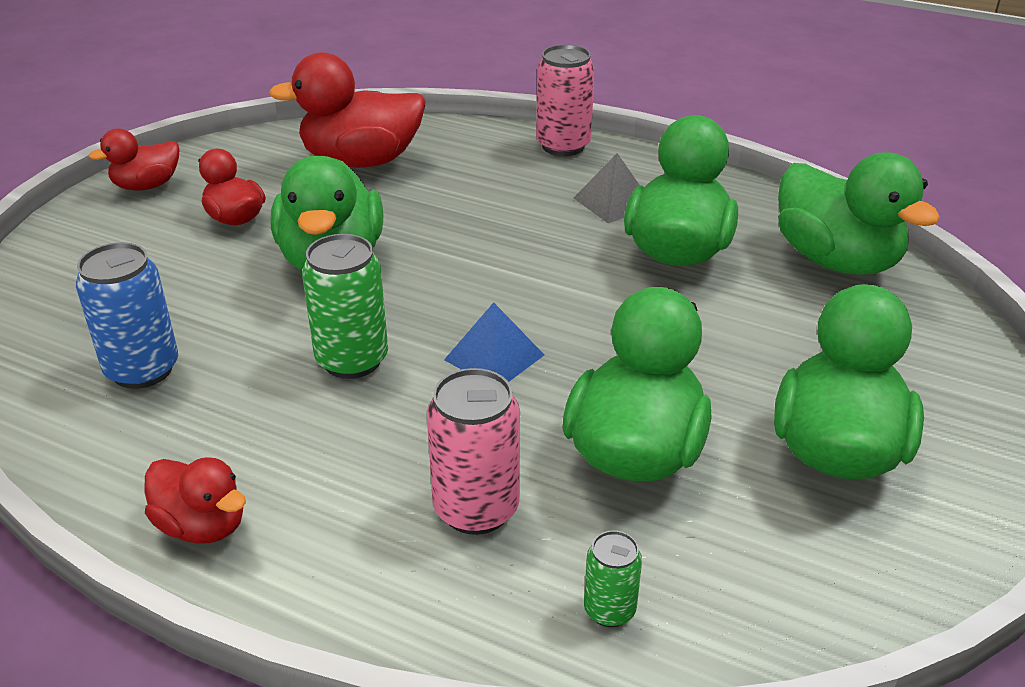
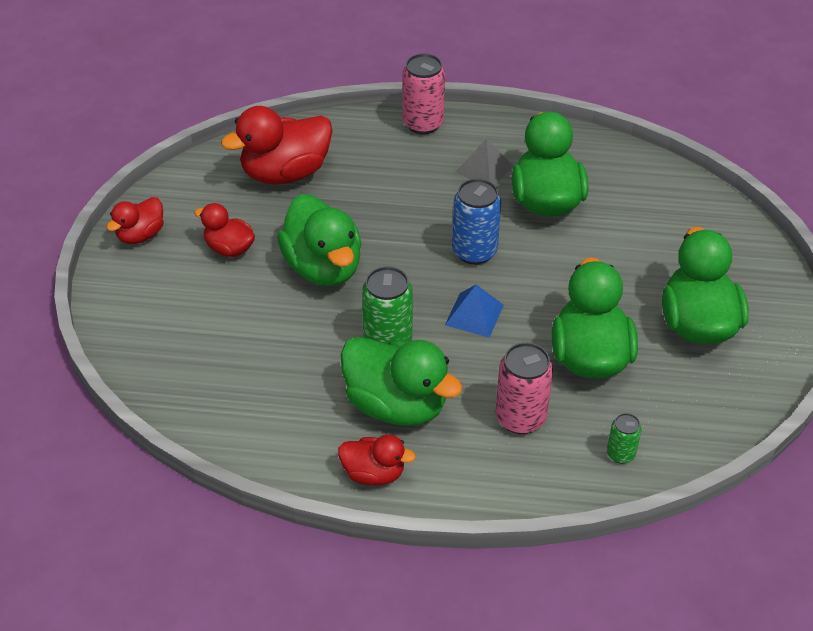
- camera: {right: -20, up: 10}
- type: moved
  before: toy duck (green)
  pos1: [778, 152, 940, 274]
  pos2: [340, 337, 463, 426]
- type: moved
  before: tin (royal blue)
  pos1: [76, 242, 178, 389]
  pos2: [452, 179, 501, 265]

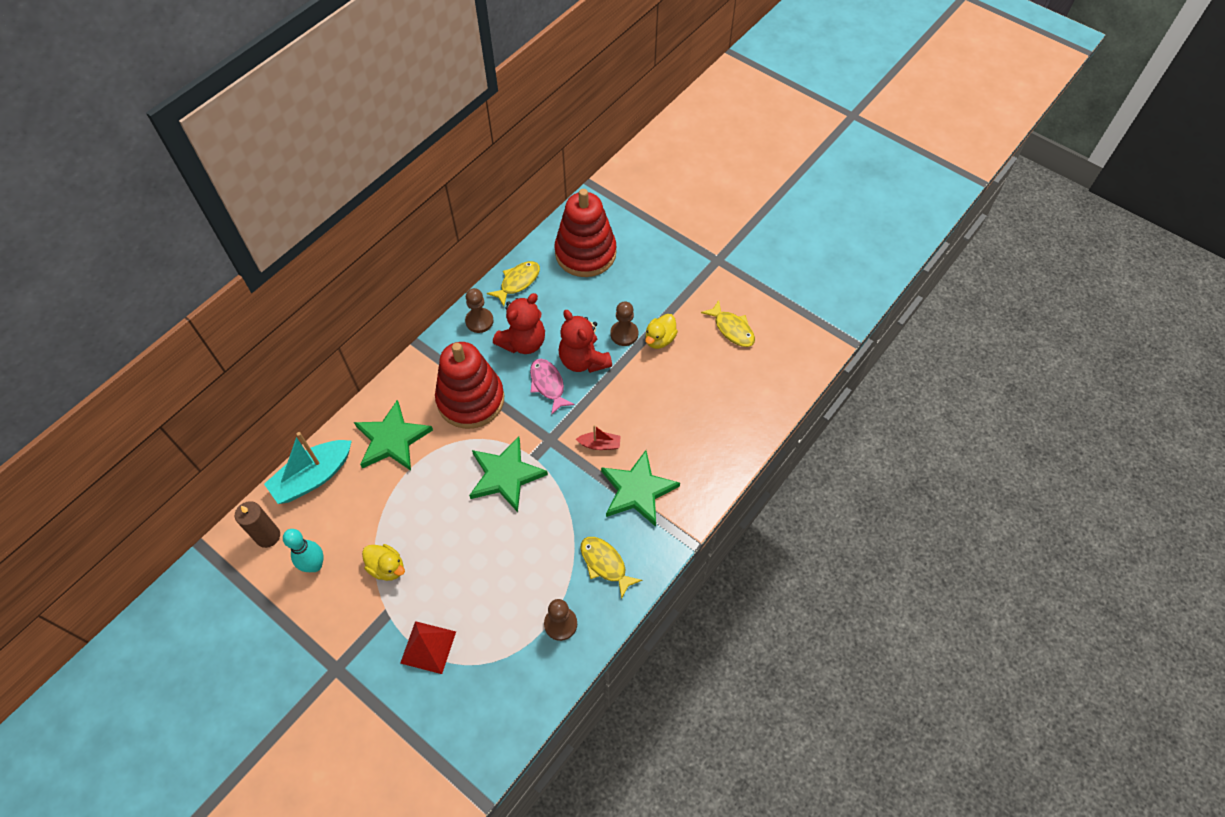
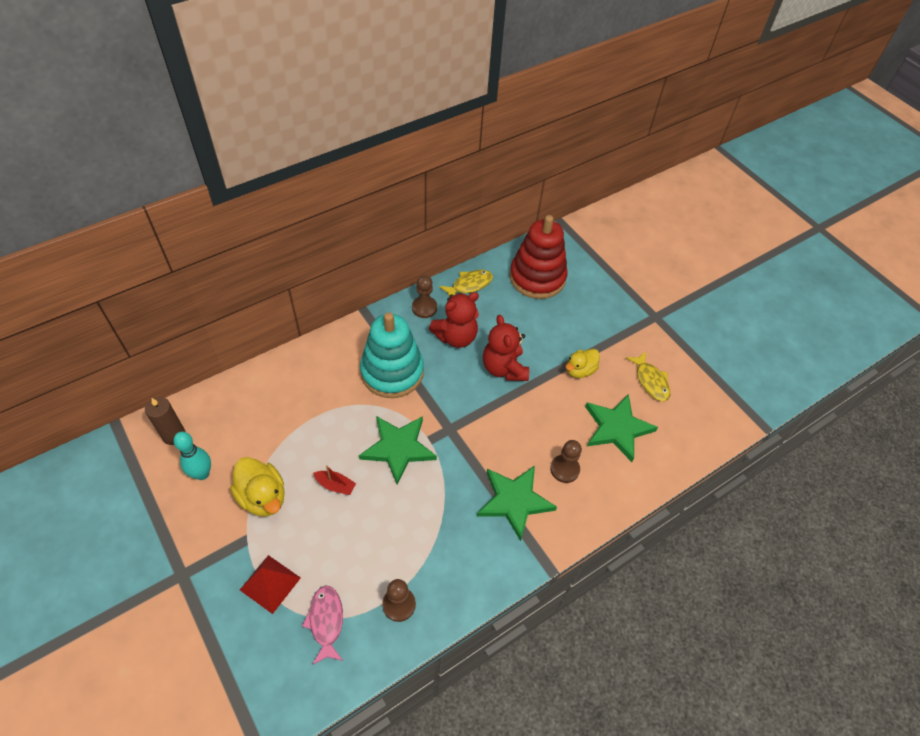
- camera: {right: 15, up: -5}
- type: moved
  before: pawn (dark brown)
  pos1: [610, 302, 638, 346]
  pos2: [550, 440, 582, 483]
- type: recoloured
  before: stacking toy (scarlet)
  after: stacking toy (teal)
  pos1: [435, 342, 504, 429]
  pos2: [360, 312, 424, 398]
- type: moved
  before: toy fish (rosy)
  pos1: [530, 359, 575, 415]
  pos2: [302, 585, 343, 665]
- type: moved
  before: star (green)
  pos1: [354, 400, 433, 470]
  pos2: [585, 394, 658, 462]
- type: moved
  before: boat (scarlet)
  pos1: [576, 425, 621, 450]
  pos2: [313, 465, 356, 495]
- type: removed
  before: boat (teal)
  pos1: [264, 432, 352, 504]
- type: removed
  before: toy fish (bright yellow)
  pos1: [580, 537, 642, 599]
- type: resized
  before: toy duck (bright yellow)
  pos1: [362, 544, 405, 581]
  pos2: [230, 457, 285, 517]
  scale: 1.51

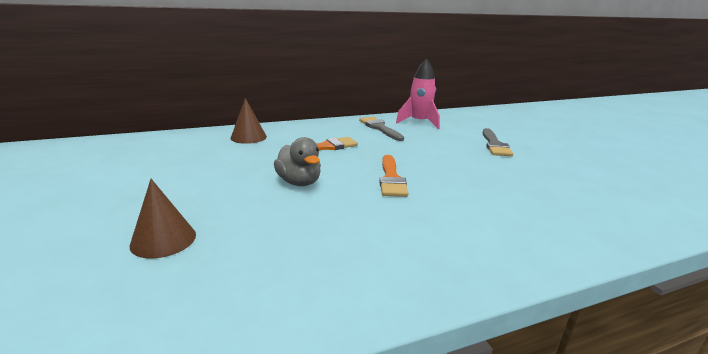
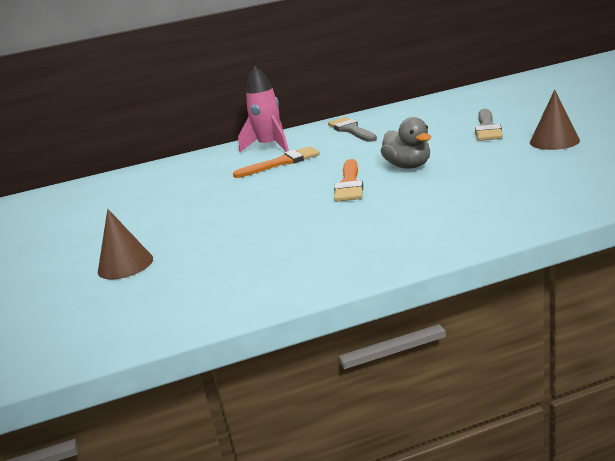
- camera: {right: 10, up: 0}
- type: moved
  before: rocket (rosy)
  pos1: [396, 58, 440, 129]
  pos2: [238, 67, 289, 153]
- type: moved
  before: cone (dark brown)
  pos1: [230, 98, 267, 144]
  pos2: [530, 90, 580, 150]
- type: moved
  before: toy duck (ash-grey)
  pos1: [274, 137, 321, 186]
  pos2: [381, 117, 431, 169]

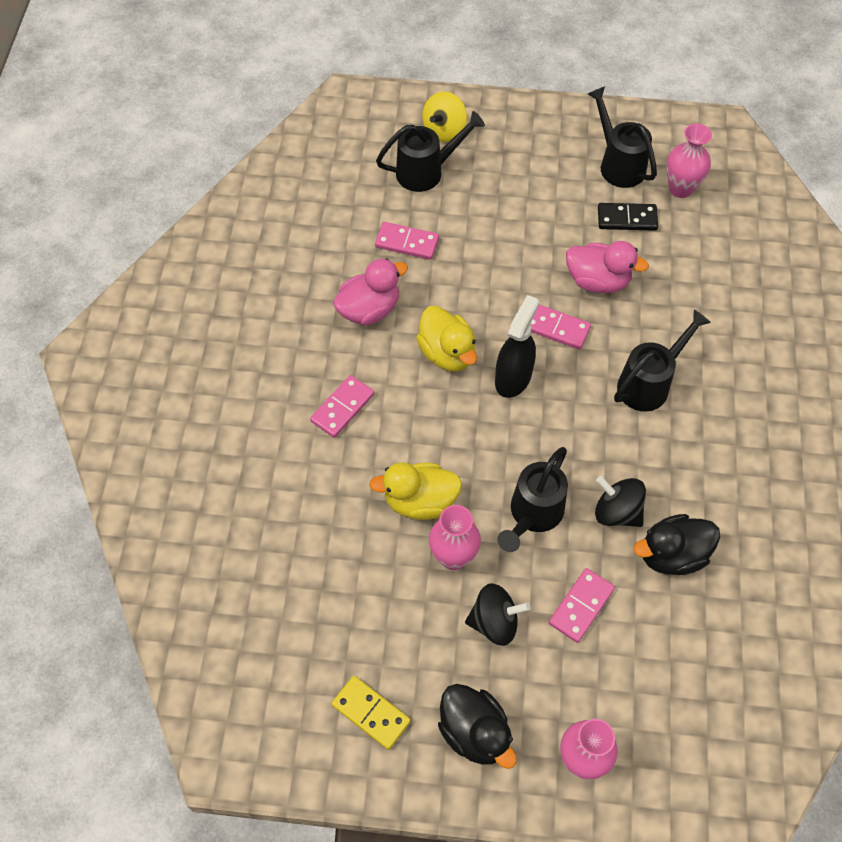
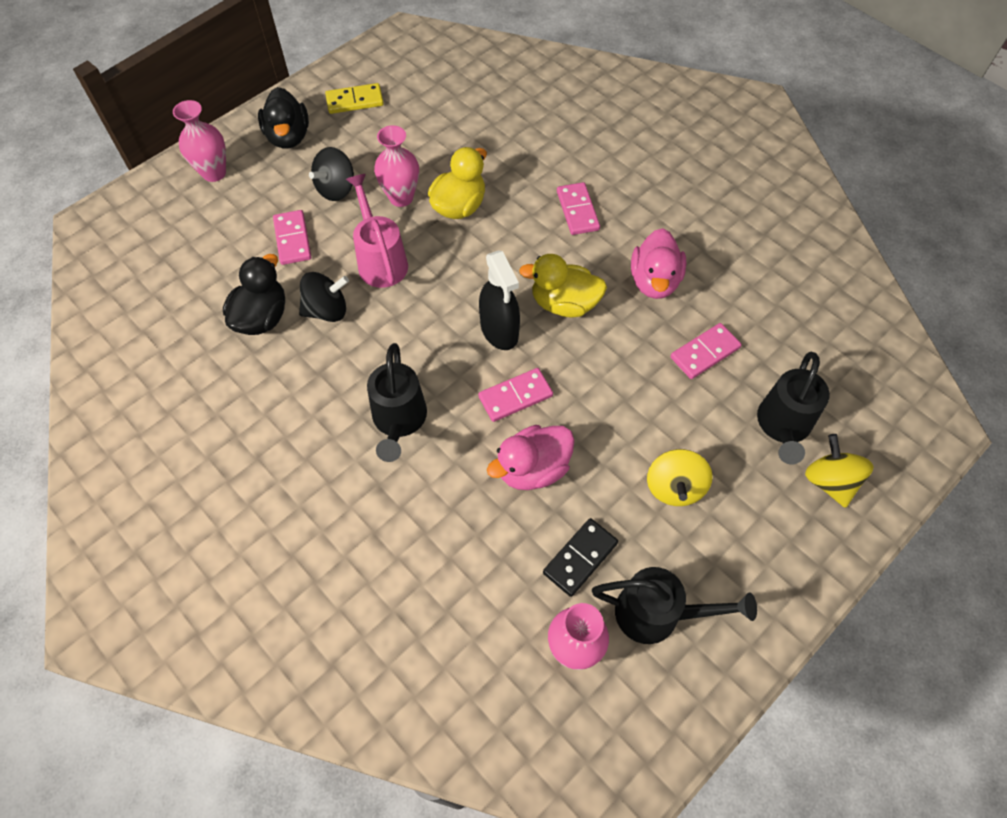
- camera: {right: 130, up: 0}
- type: recoloured
  before: sprinkling can (jet-black)
  after: sprinkling can (rosy)
  pos1: [497, 447, 568, 552]
  pos2: [346, 174, 408, 288]
- type: turned
  before: toy duck (jet-black)
  pos1: [438, 684, 517, 769]
  pos2: [258, 87, 309, 149]
  turn: -105
- type: added
  after: toy top (bright yellow)
  pos2: [647, 449, 713, 506]

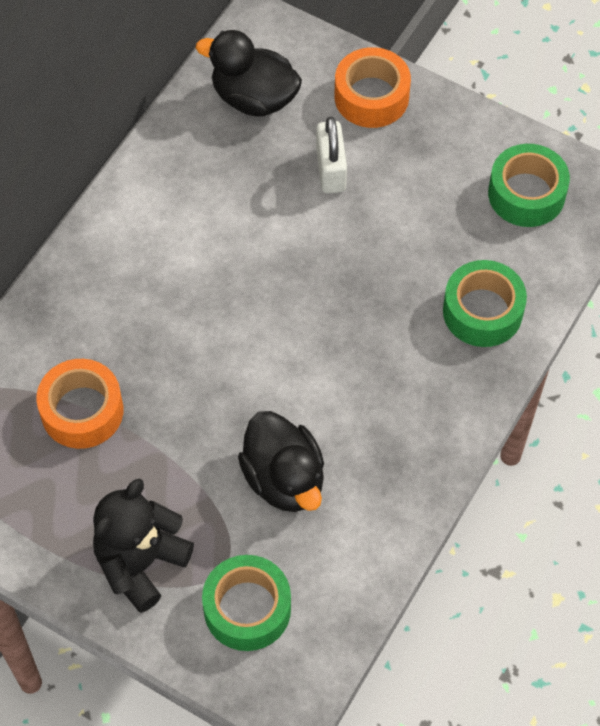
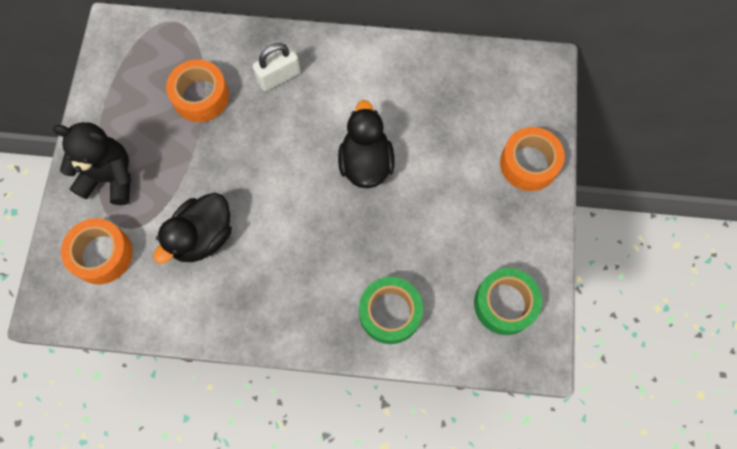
- camera: {right: 65, up: 10}
- type: moved
  before: toy duck (jet-black)
  pos1: [196, 30, 302, 117]
  pos2: [338, 100, 395, 188]
- type: moved
  before: padlock (snow-white)
  pos1: [316, 117, 347, 194]
  pos2: [253, 43, 300, 91]
- type: recoloured
  before: sticky tape (green)
  after: sticky tape (orange)
  pos1: [202, 555, 291, 651]
  pos2: [61, 218, 133, 284]

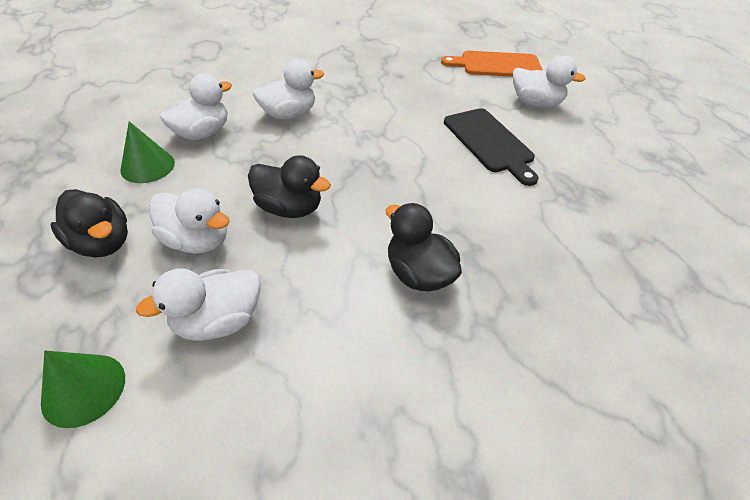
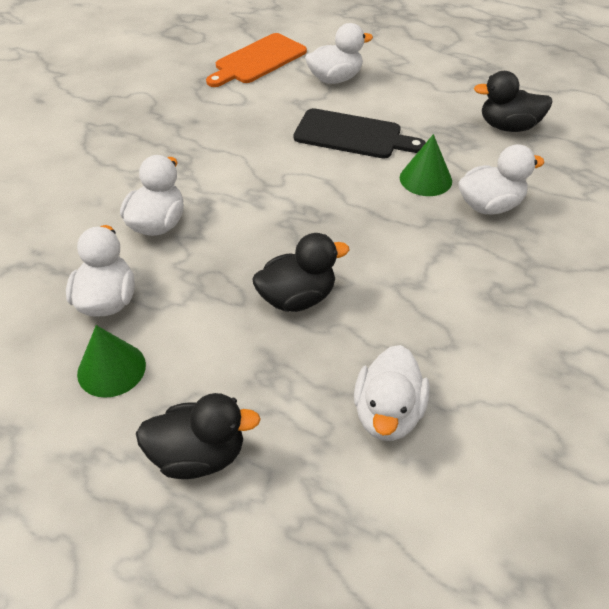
- camera: {right: -45, up: 0}
- type: moved
  before: toy duck (snow-white)
  pos1: [149, 188, 229, 254]
  pos2: [458, 144, 545, 215]
- type: moved
  before: toy duck (jet-black)
  pos1: [386, 203, 462, 291]
  pos2: [474, 71, 552, 132]
- type: moved
  before: cone (green)
  pos1: [41, 351, 125, 428]
  pos2: [400, 134, 452, 196]

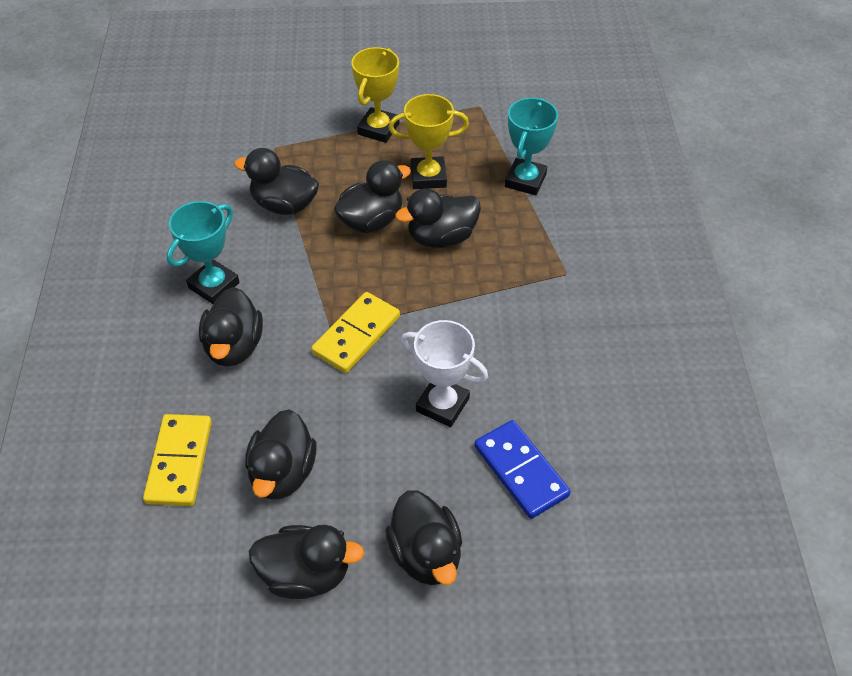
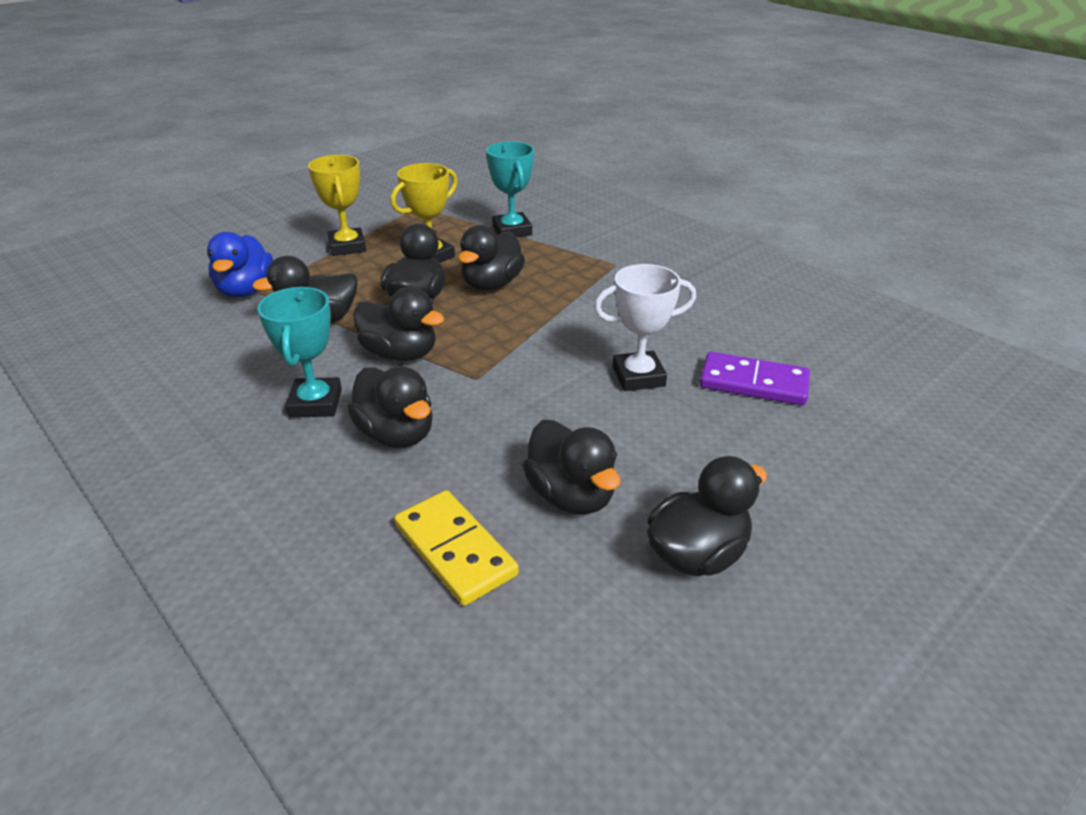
- camera: {right: -40, up: -15}
- type: removed
  before: domino piece (bright yellow)
  pos1: [311, 292, 400, 373]
- type: recoloured
  before: domino piece (royal blue)
  after: domino piece (violet)
  pos1: [474, 420, 571, 519]
  pos2: [700, 352, 810, 406]
- type: moved
  before: toy duck (jet-black)
  pos1: [385, 490, 462, 585]
  pos2: [353, 287, 445, 361]
- type: added
  after: toy duck (royal blue)
  pos2: [207, 232, 273, 297]

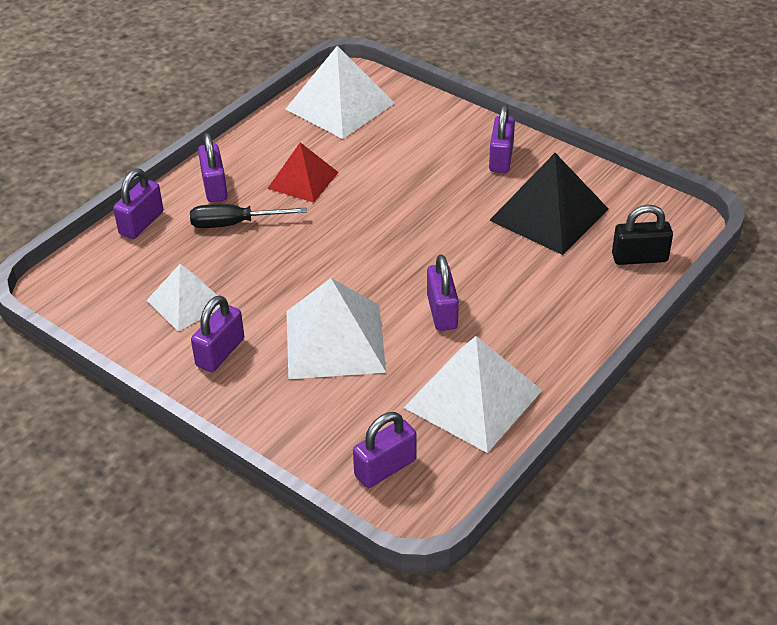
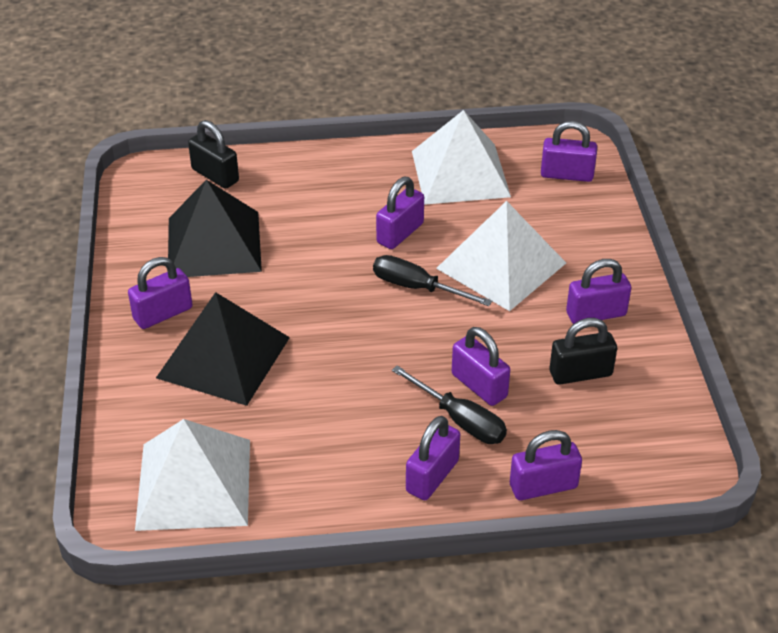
- camera: {right: -135, up: 0}
- type: removed
  before: pyramid (scarlet)
  pos1: [267, 142, 339, 203]
- type: replaced
  before: pyramid (snow-white)
  after: padlock (jet-black)
  pos1: [147, 264, 220, 332]
  pos2: [550, 318, 617, 385]
- type: added
  after: hand screwdriver (jet-black)
  pos2: [373, 255, 492, 306]
- type: added
  after: pyramid (jet-black)
  pos2: [156, 292, 290, 406]
- type: added
  after: padlock (violet)
  pos2: [452, 327, 510, 406]

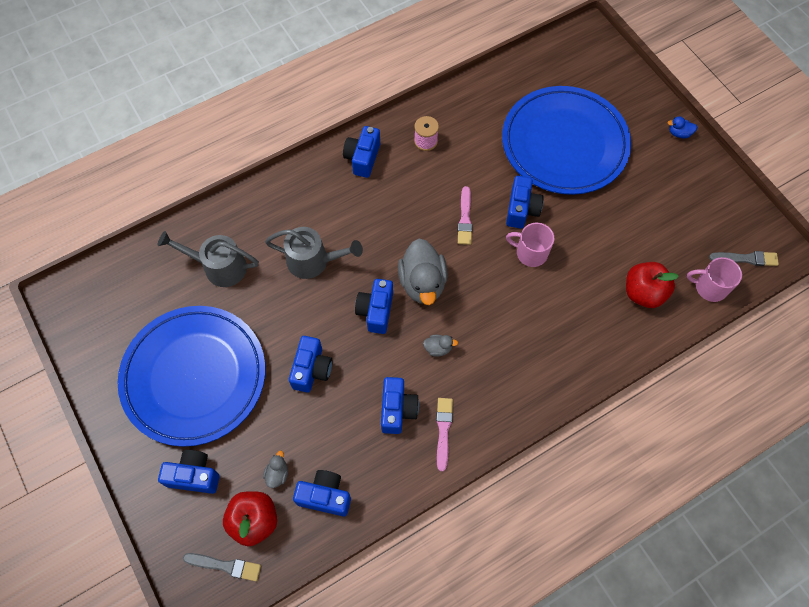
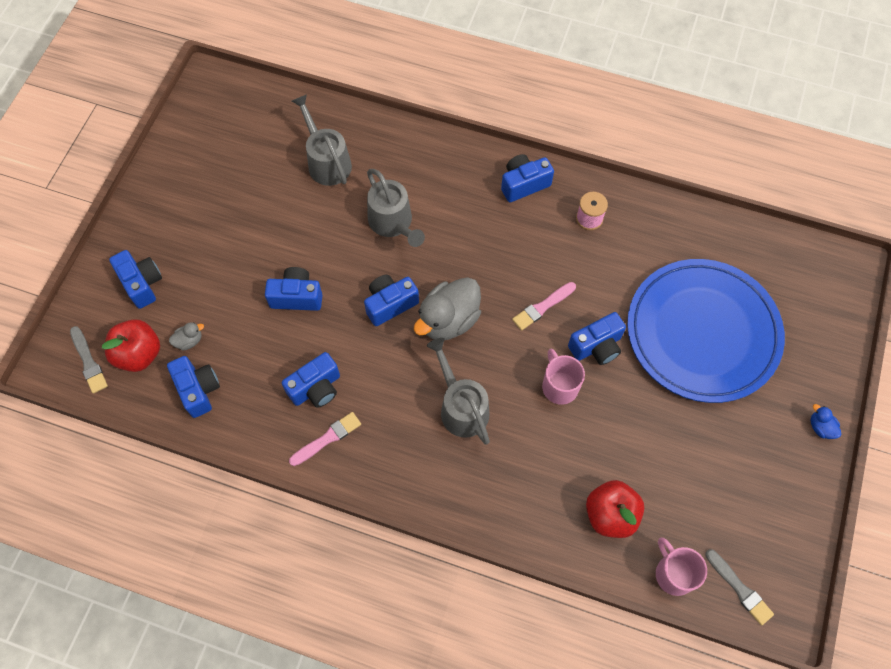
- camera: {right: 50, up: 0}
- type: removed
  before: dinner plate (royal blue)
  pos1: [118, 306, 265, 447]
- type: removed
  before: toy duck (ash-grey)
  pos1: [423, 335, 458, 357]
- type: turned
  before: camera (royal blue)
  pos1: [289, 336, 332, 393]
  pos2: [265, 267, 322, 311]
  turn: -150
- type: added
  after: sprinkling can (ash-grey)
  pos2: [427, 338, 490, 445]

